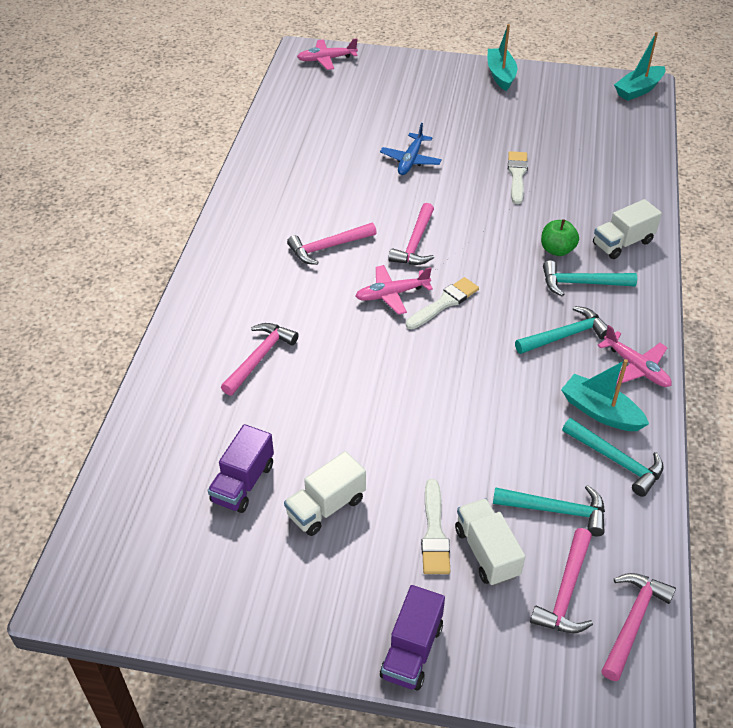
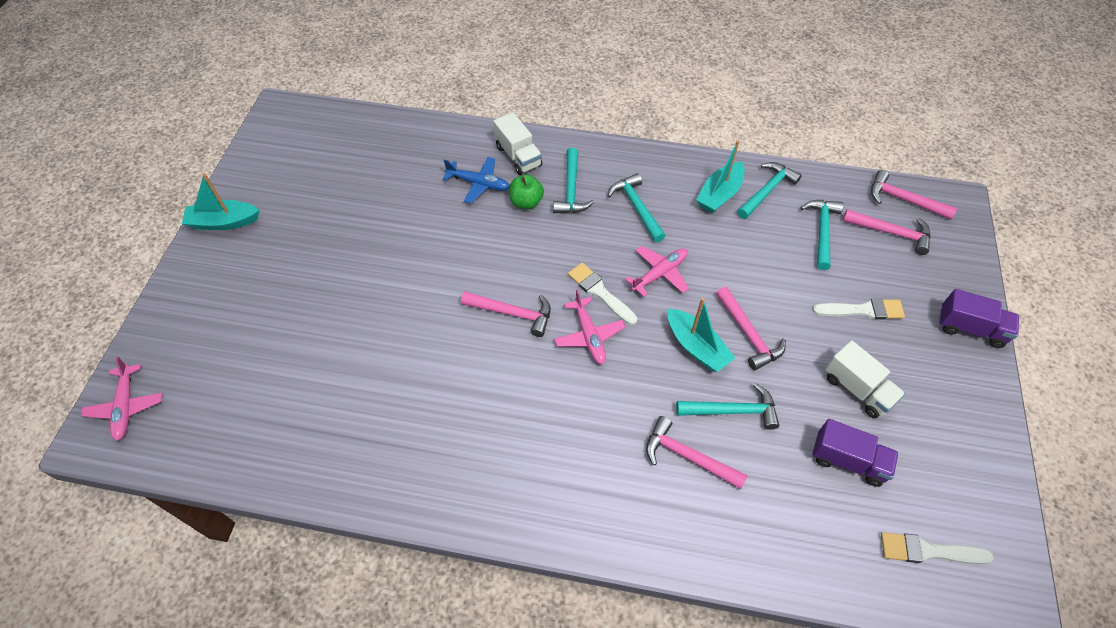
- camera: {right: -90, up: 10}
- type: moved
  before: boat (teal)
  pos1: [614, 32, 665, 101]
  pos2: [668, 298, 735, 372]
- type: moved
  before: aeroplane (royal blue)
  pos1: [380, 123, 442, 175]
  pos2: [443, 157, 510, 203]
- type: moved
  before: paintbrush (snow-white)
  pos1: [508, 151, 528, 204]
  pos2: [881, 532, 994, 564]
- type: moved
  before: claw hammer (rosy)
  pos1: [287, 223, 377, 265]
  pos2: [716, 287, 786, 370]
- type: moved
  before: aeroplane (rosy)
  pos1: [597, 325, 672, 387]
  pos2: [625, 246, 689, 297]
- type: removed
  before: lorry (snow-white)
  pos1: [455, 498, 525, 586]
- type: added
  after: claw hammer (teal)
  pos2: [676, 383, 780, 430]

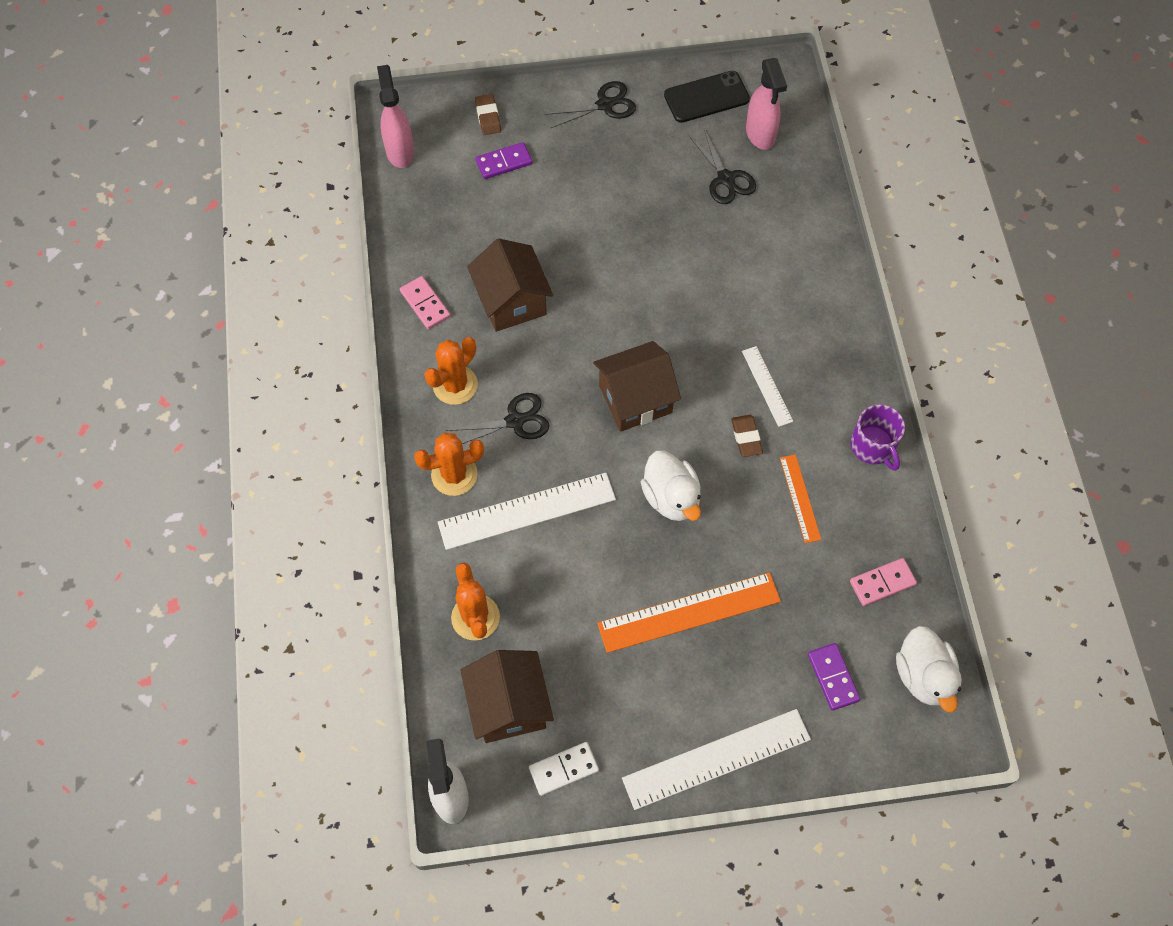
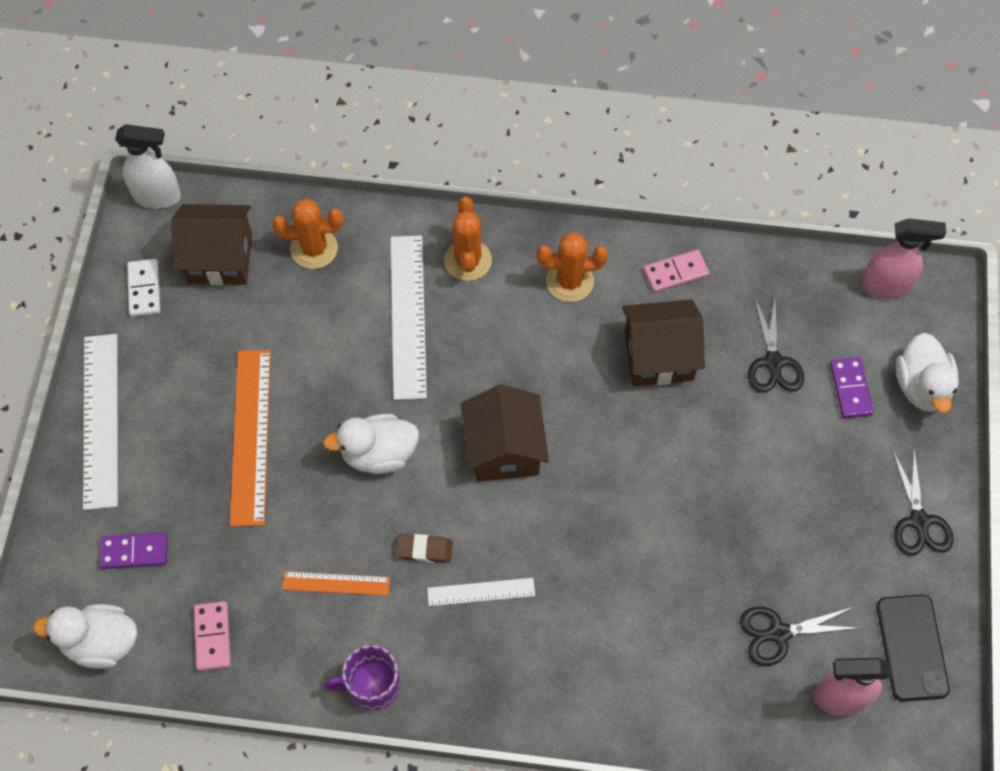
- camera: {right: 105, up: 0}
- type: replaced
  before: pencil eraser (dark brown)
  after: toy duck (snow-white)
  pos1: [475, 94, 501, 135]
  pos2: [896, 333, 959, 413]
- type: turned
  before: saguaro cactus (orange)
  pos1: [424, 337, 478, 405]
  pos2: [536, 232, 608, 302]
  turn: -60
- type: moved
  before: shears (jet-black)
  pos1: [446, 393, 549, 444]
  pos2: [748, 297, 804, 393]

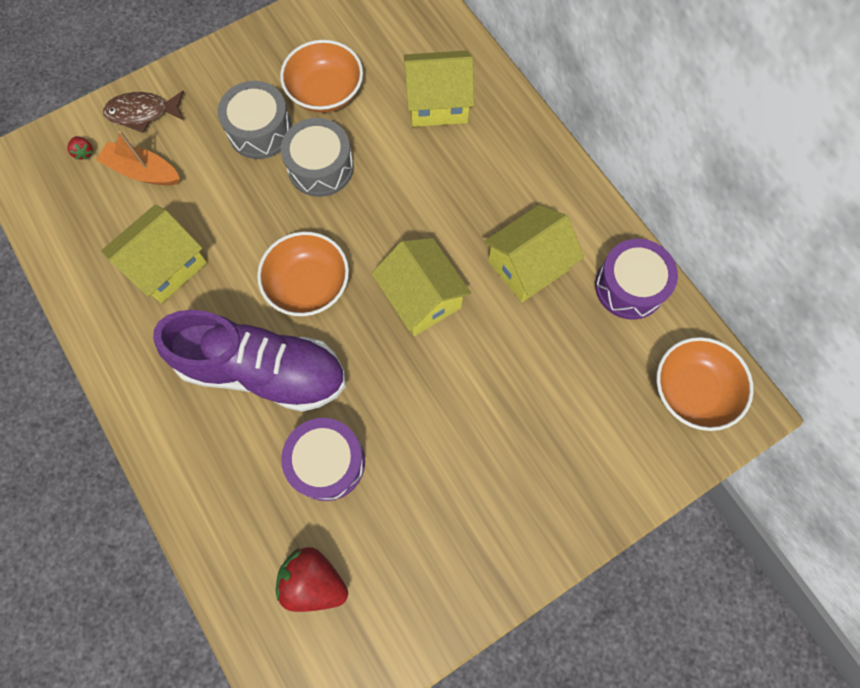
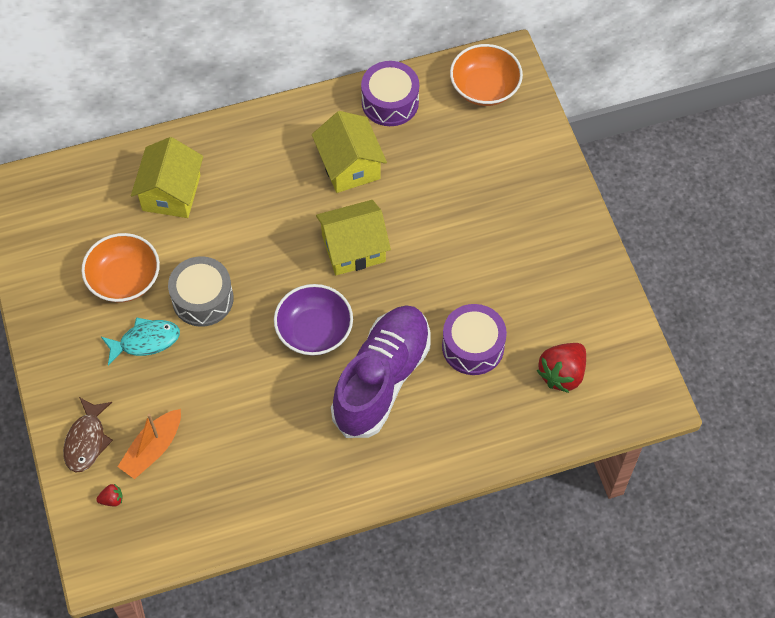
- camera: {right: -75, up: -10}
- type: replaced
  before: toy drum (ash-grey)
  after: toy fish (teal)
  pos1: [218, 81, 292, 159]
  pos2: [101, 317, 180, 365]
- type: removed
  before: house (bright yellow)
  pos1: [101, 204, 207, 303]
- type: recoloured
  before: serving bowl (orange)
  after: serving bowl (violet)
  pos1: [257, 232, 349, 316]
  pos2: [274, 284, 353, 356]

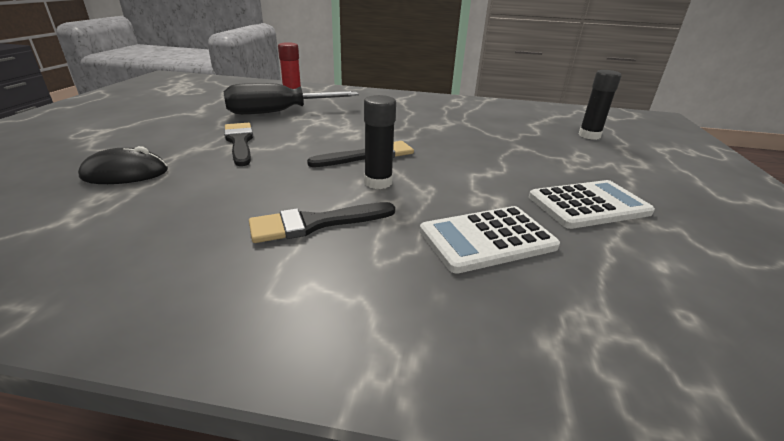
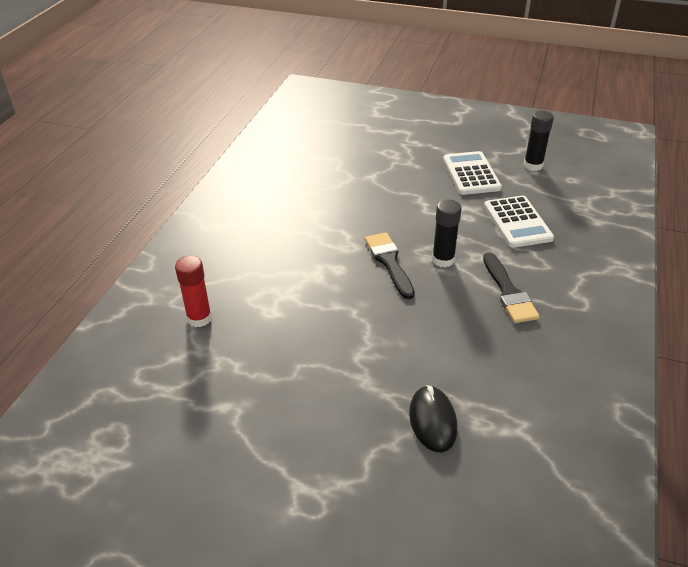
- camera: {right: -80, up: 10}
- type: moved
  before: glue (jet-black)
  pos1: [579, 70, 621, 140]
  pos2: [524, 110, 554, 171]
- type: removed
  before: hand screwdriver (jet-black)
  pos1: [224, 83, 359, 115]
- type: removed
  before: paintbrush (jet-black)
  pos1: [224, 123, 253, 166]

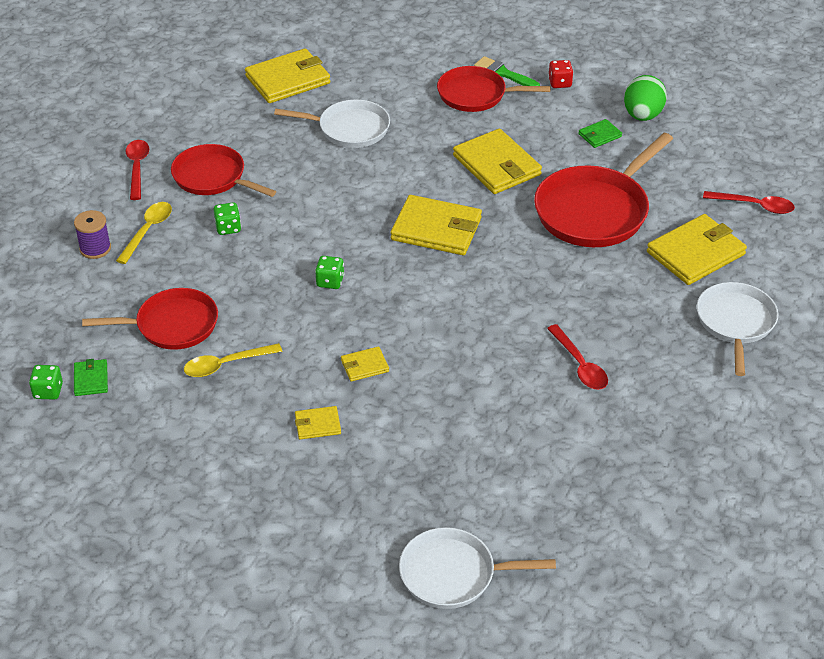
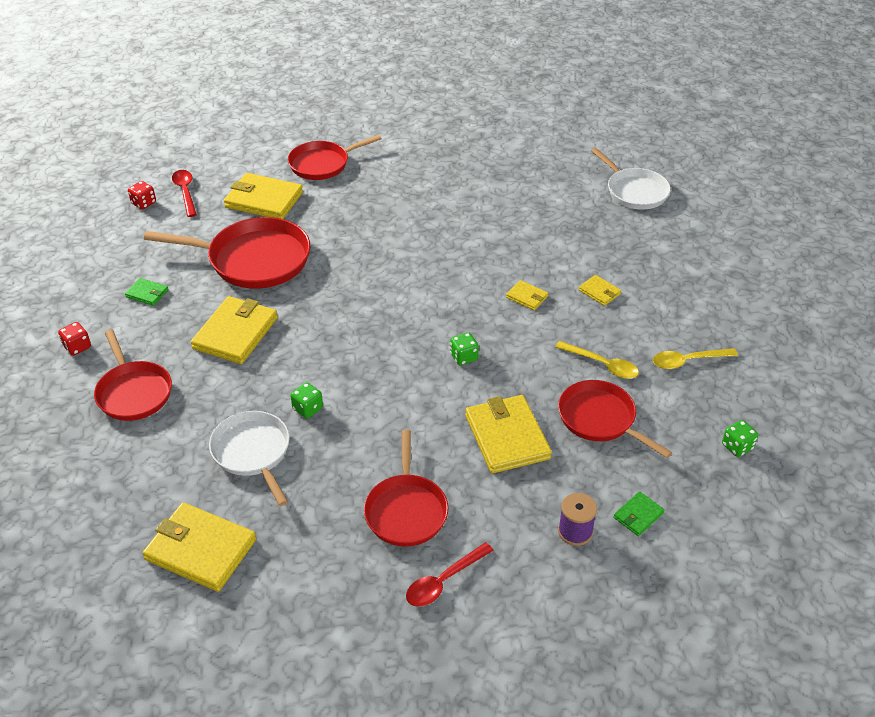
- camera: {right: -125, up: 0}
- type: removed
  before: paintbrush (green)
  pos1: [474, 56, 540, 86]
- type: removed
  before: egg shape (green)
  pos1: [624, 75, 667, 121]
- type: moved
  before: billfold (bright yellow)
  pos1: [391, 195, 482, 255]
  pos2: [465, 395, 552, 474]
- type: moved
  before: spoon (bright yellow)
  pos1: [116, 202, 172, 264]
  pos2: [653, 348, 738, 369]
- type: moved
  before: die (green)
  pos1: [213, 202, 241, 235]
  pos2: [290, 383, 323, 418]
- type: recoloured
  before: pan (snow-white)
  after: pan (scarlet)
  pos1: [697, 282, 778, 376]
  pos2: [288, 135, 381, 180]
- type: removed
  before: spoon (scarlet)
  pos1: [547, 324, 608, 390]
- type: moved
  before: billfold (green)
  pos1: [74, 359, 108, 396]
  pos2: [613, 491, 665, 536]
- type: added
  after: die (scarlet)
  pos2: [128, 181, 156, 209]

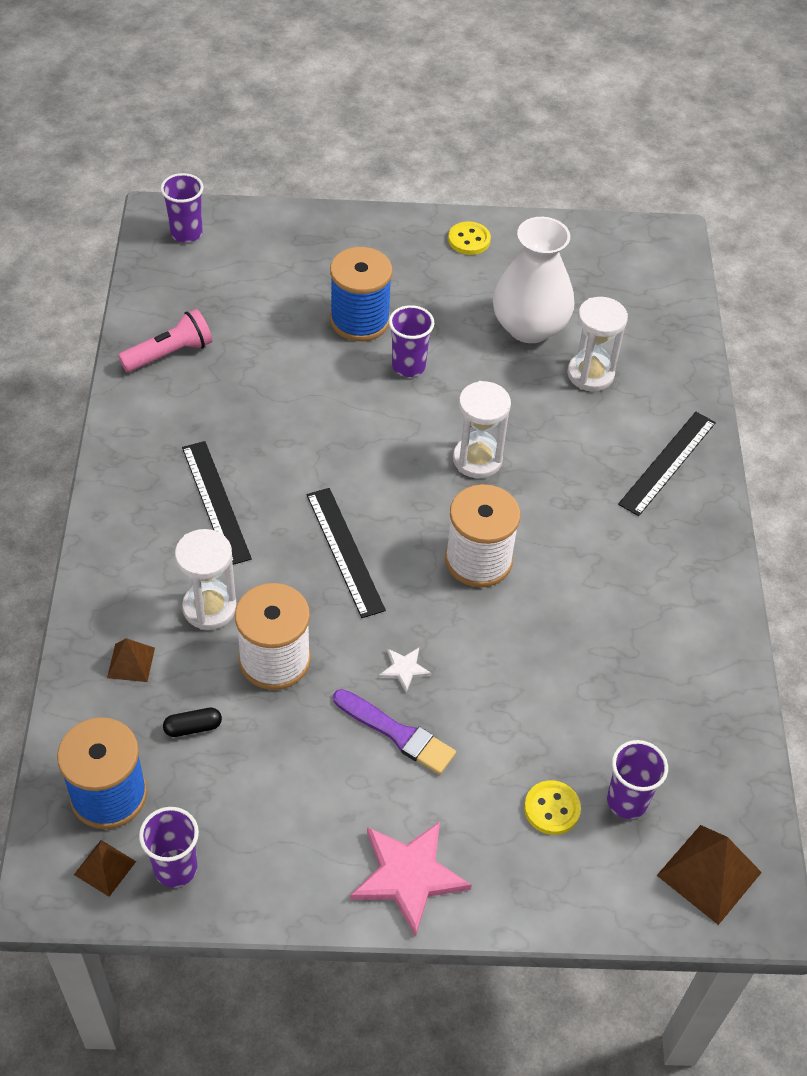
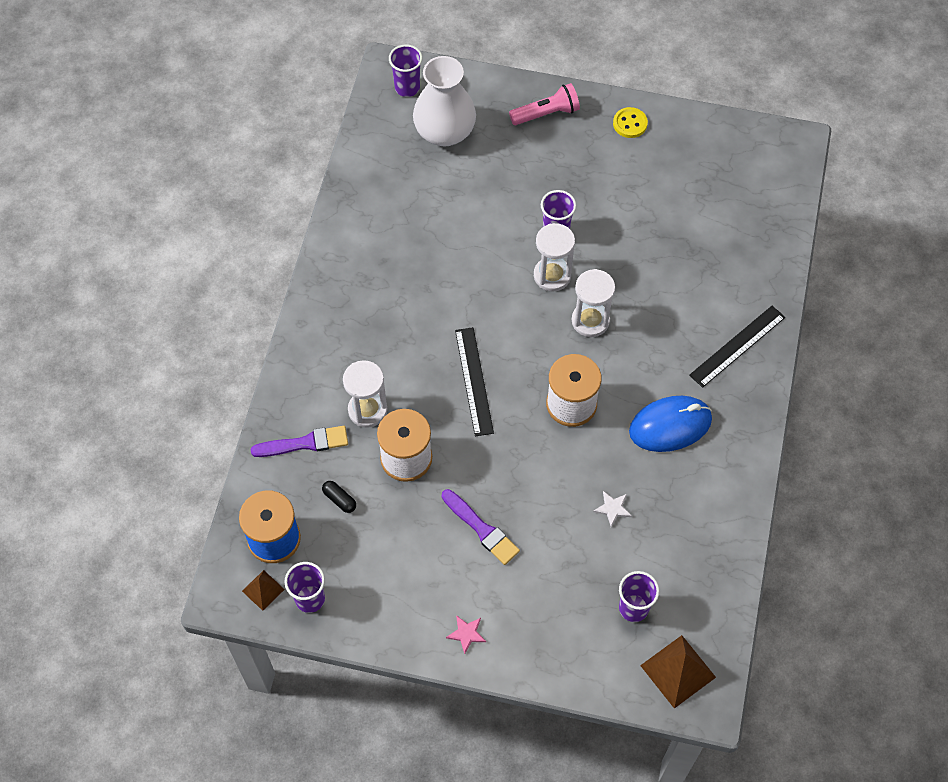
- camera: {right: 15, up: 10}
- type: moved
  before: vase (snow-white)
  pos1: [493, 217, 574, 343]
  pos2: [413, 56, 476, 146]
- type: removed
  before: spool (royal blue)
  pos1: [330, 247, 392, 341]
- type: moved
  before: sand timer (snow-white)
  pos1: [567, 297, 628, 392]
  pos2: [534, 223, 575, 292]
- type: moved
  before: flashlight (rosy)
  pos1: [118, 309, 212, 372]
  pos2: [509, 83, 580, 125]
- type: removed
  before: ruler (jet-black)
  pos1: [182, 441, 252, 565]
- type: replaced
  before: pyramid (dark brown)
  after: paintbrush (violet)
  pos1: [107, 638, 155, 682]
  pos2: [251, 426, 348, 457]
- type: moved
  before: star (snow-white)
  pos1: [379, 648, 432, 693]
  pos2: [593, 491, 632, 527]
- type: turned
  before: pill (jet-black)
  pos1: [163, 707, 222, 737]
  pos2: [322, 481, 356, 513]
  turn: 45
- type: removed
  before: sewing button (bright yellow)
  pos1: [524, 780, 581, 835]
- type: resized
  before: star (rosy)
  pos1: [350, 822, 472, 937]
  pos2: [446, 615, 486, 654]
  scale: 0.48
- type: added
  after: mouse (royal blue)
  pos2: [629, 396, 712, 452]

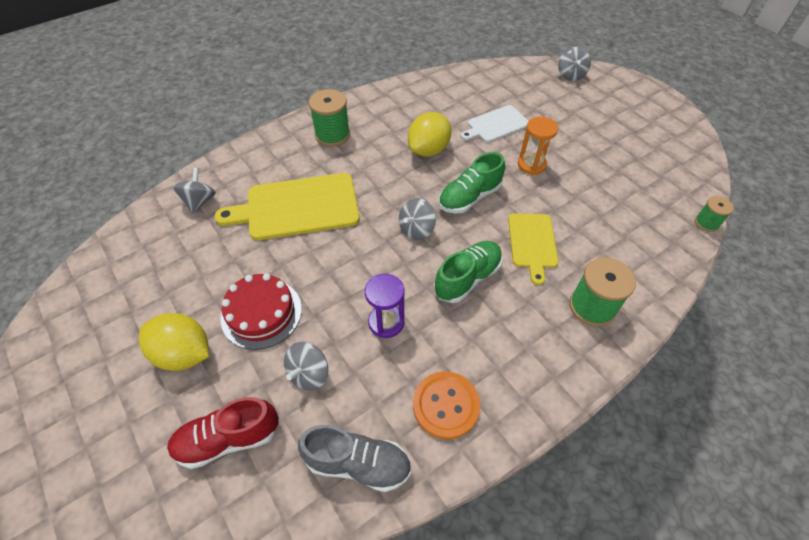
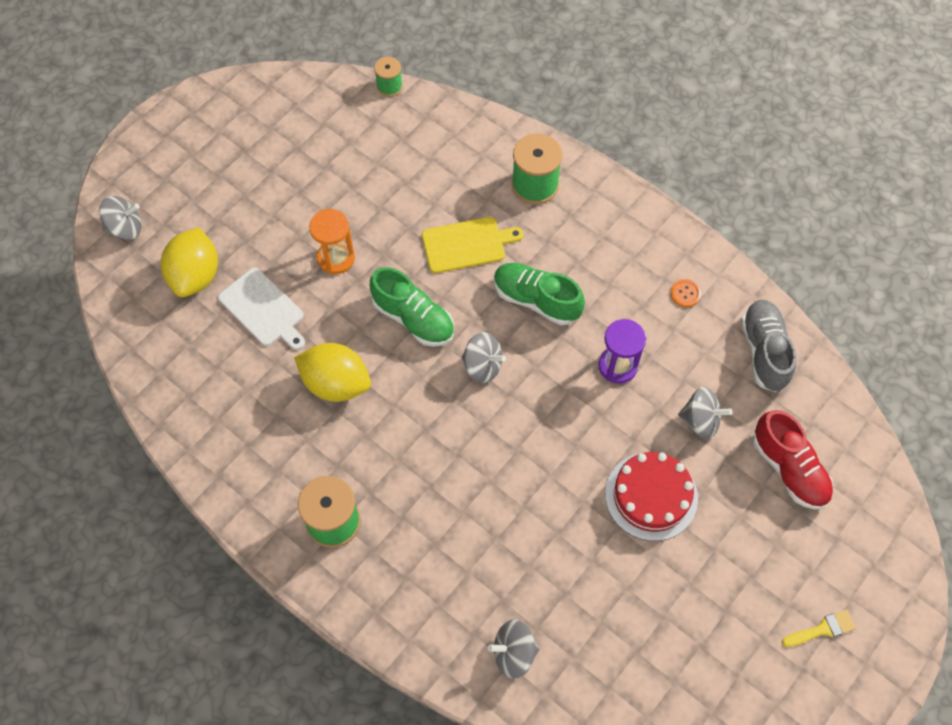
- camera: {right: -105, up: 10}
- type: removed
  before: chopping board (bright yellow)
  pos1: [214, 173, 360, 240]
- type: moved
  before: toy lemon (bright yellow)
  pos1: [139, 313, 209, 371]
  pos2: [161, 228, 218, 297]
- type: resized
  before: sewing button (orange)
  pos1: [413, 372, 480, 439]
  pos2: [671, 279, 701, 307]
  scale: 0.48
- type: added
  after: paintbrush (bright yellow)
  pos2: [782, 610, 856, 647]

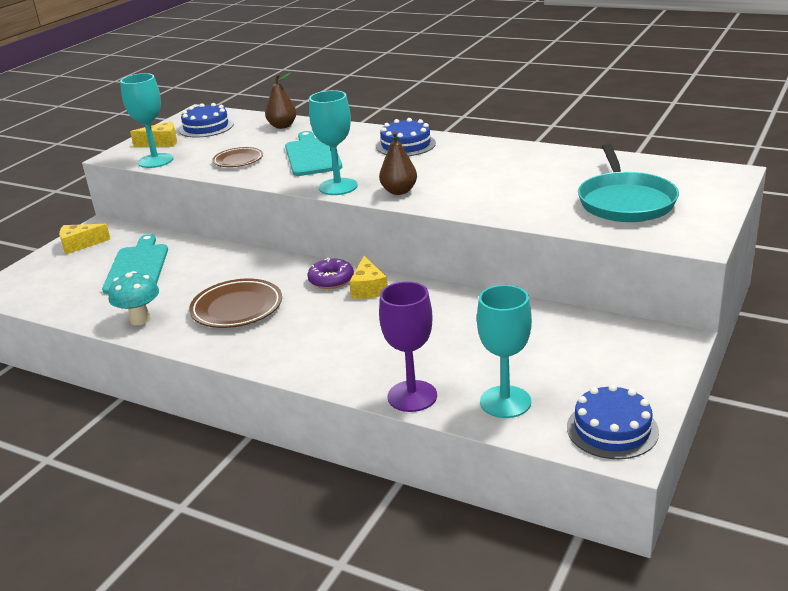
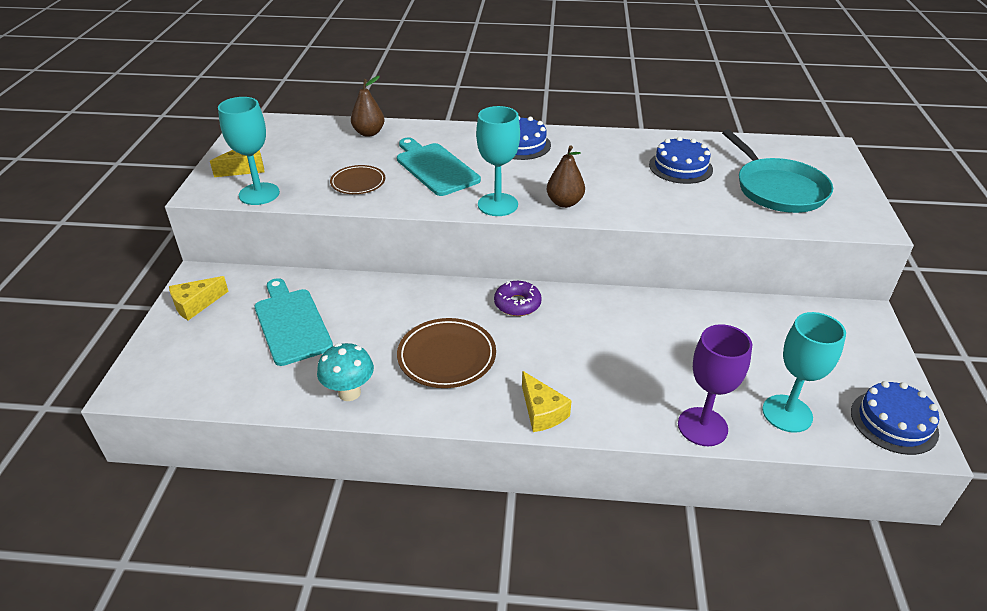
- camera: {right: -25, up: 10}
- type: moved
  before: gateau (royal blue)
  pos1: [179, 103, 233, 138]
  pos2: [649, 136, 713, 184]
- type: moved
  before: piece of cheese (bright yellow)
  pos1: [349, 256, 388, 299]
  pos2: [522, 371, 572, 432]

